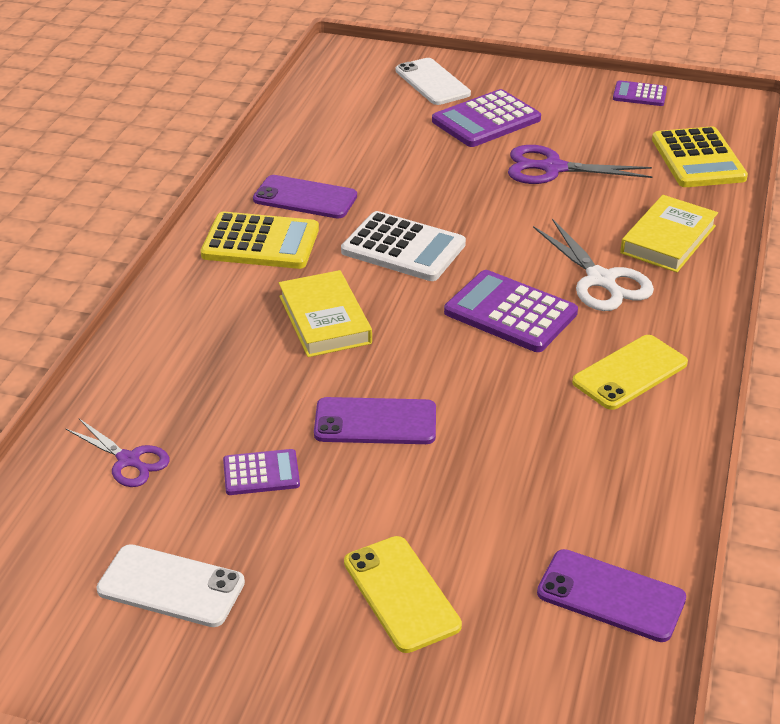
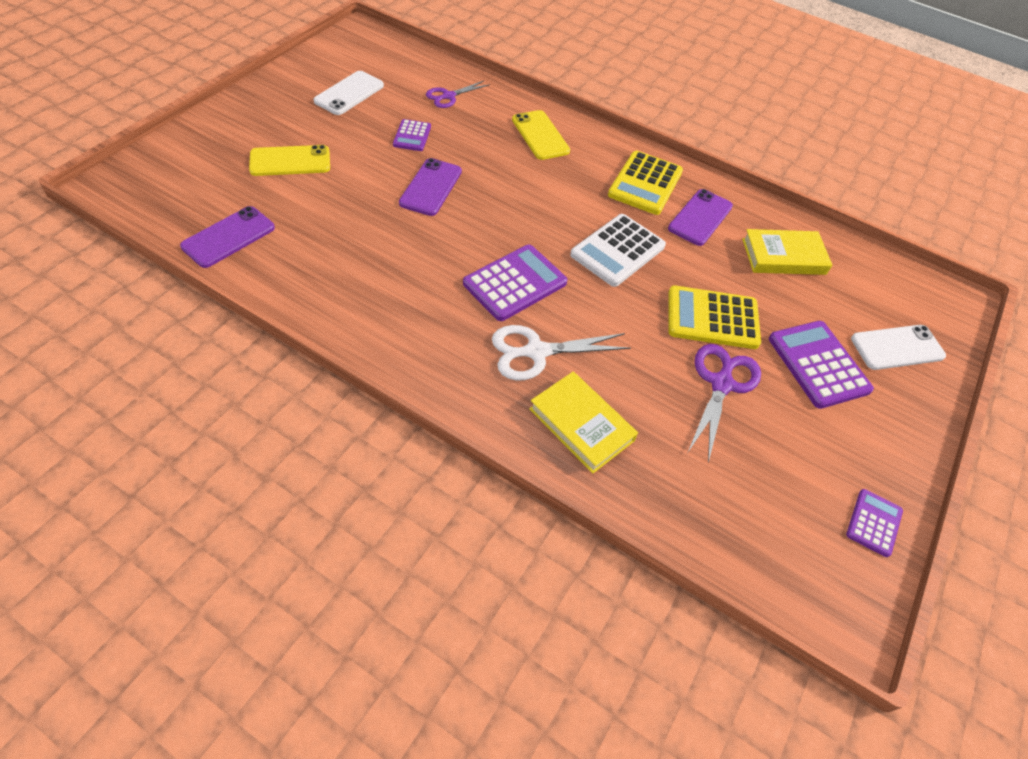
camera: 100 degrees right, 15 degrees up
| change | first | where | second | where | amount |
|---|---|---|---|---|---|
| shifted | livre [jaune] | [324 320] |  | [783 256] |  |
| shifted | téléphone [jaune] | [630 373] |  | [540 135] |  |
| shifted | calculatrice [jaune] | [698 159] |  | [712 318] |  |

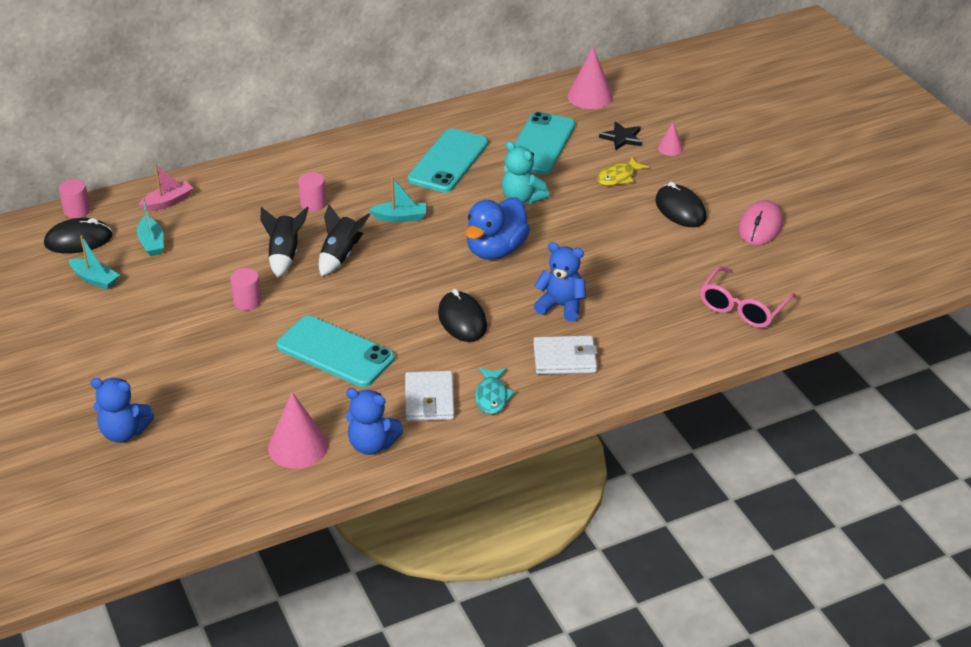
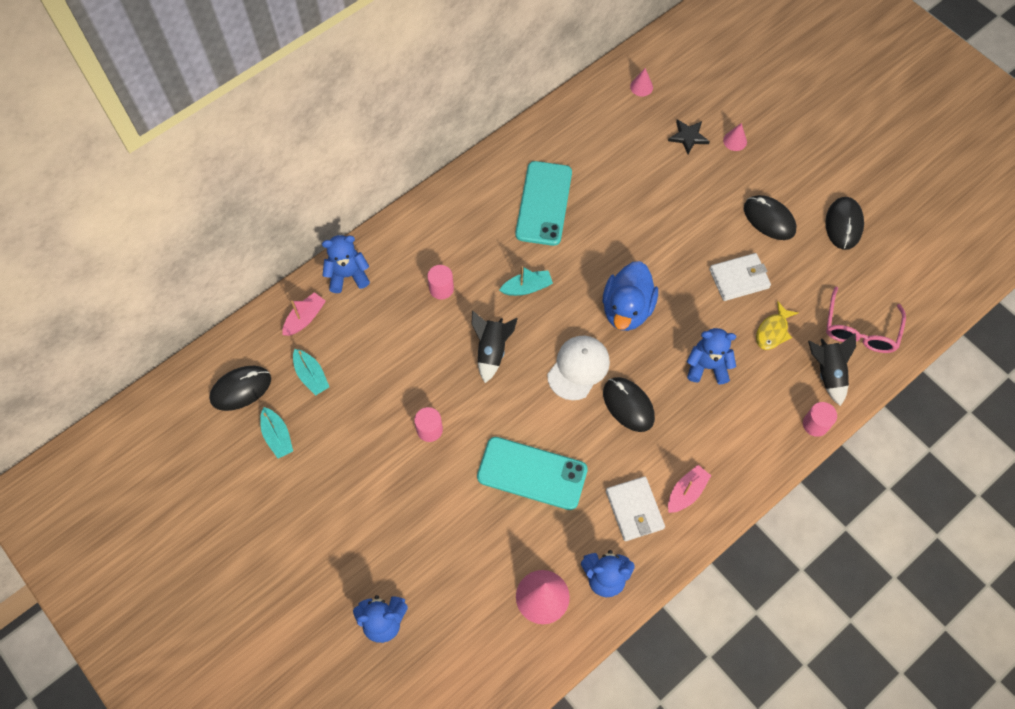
camera: 15 degrees left, 25 degrees up
| change | first | where | second | where | amount |
|---|---|---|---|---|---|
| gone | ours en peluche [turquoise] | [522 198] |  |  |  |
| gone | téléphone [turquoise] | [540 144] |  |  |  |
| new |  |  | ours en peluche [bleu] | [348 275] |  |
| new |  |  | casquette [blanc] | [578 368] |  |
| shifted | cylindre [rose] | [77 211] |  | [815 424] |  |
| shifted | fusée [noir] | [284 255] |  | [827 373] |  |
| shifted | portefeuille [blanc] | [564 358] |  | [739 278] |  |
| shifted | poisson [jaune] | [618 177] |  | [773 331] |  |
| swapped | poisson [turquoise] | [492 396] | bateau [rose] | [686 492] |  |
| repainted | souris [rose] | [760 226] | souris [noir] | [843 224] |  |
| rotated | bateau [turquoise] | [95 279] |  | [277 436] | 45 degrees clockwise |
| scaled | cône [rose] | [590 96] |  | [641 87] | x0.54 |

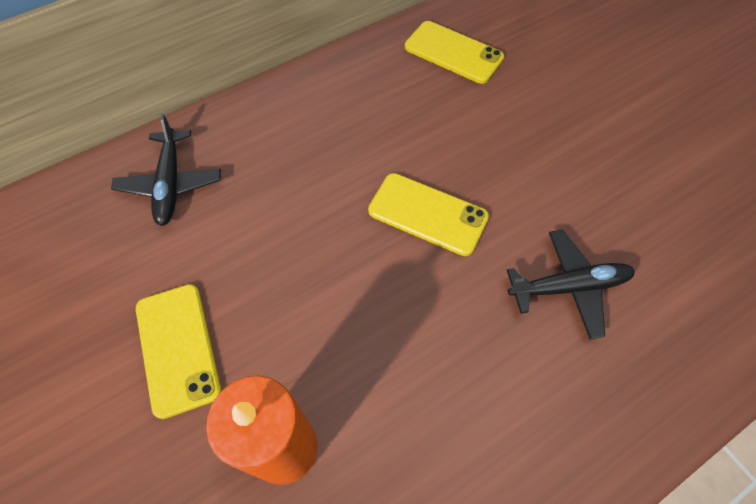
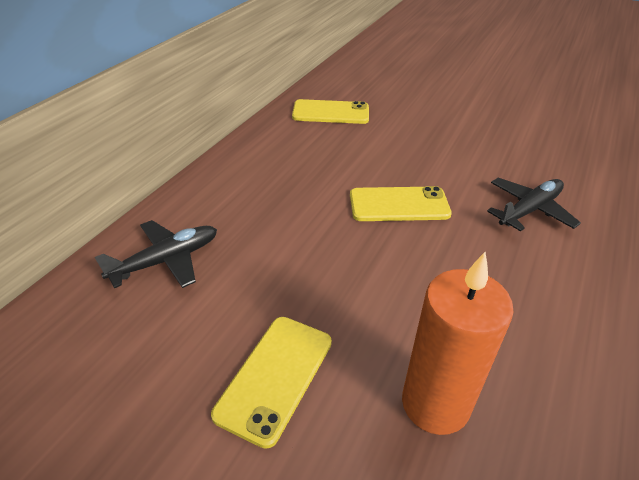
camera: 30 degrees left, 20 degrees down
| change | first | where | second | where | amount |
|---|---|---|---|---|---|
| rotated | avion [noir] | [170 184] |  | [166 261] | 90 degrees counterclockwise |
| rotated | téléphone [jaune] | [177 348] |  | [275 377] | 75 degrees clockwise |

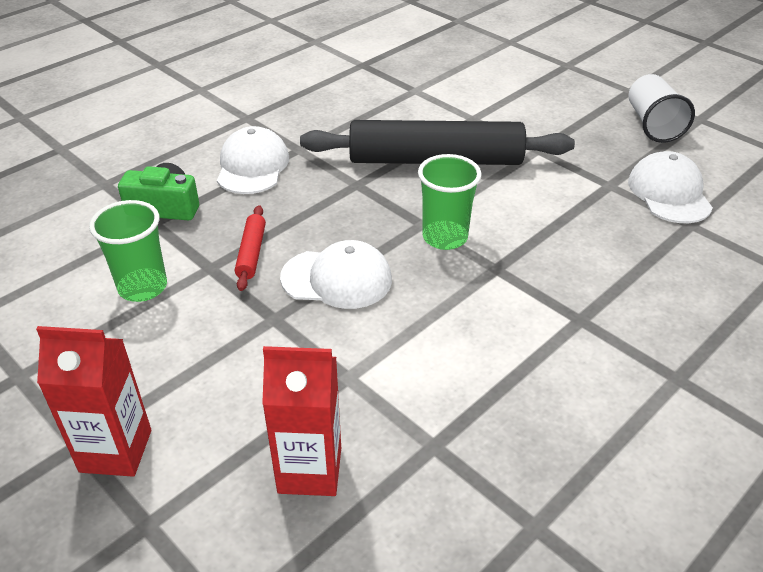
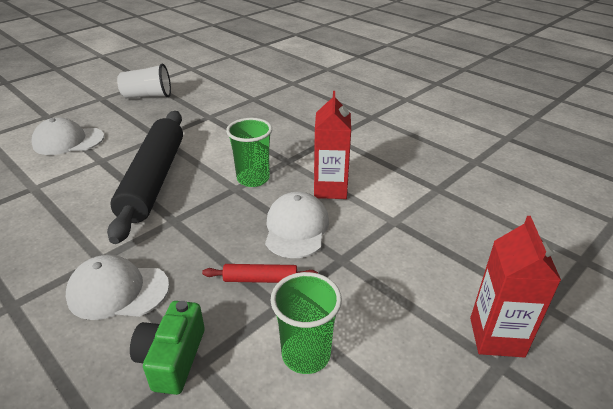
camera: 90 degrees left, 5 degrees down
| change | first | where | second | where | amount |
|---|---|---|---|---|---|
| shifted | brique de lait [rouge] | [310 470] |  | [330 189] |  |
| shifted | casquette [blanc] | [669 193] |  | [68 141] |  |

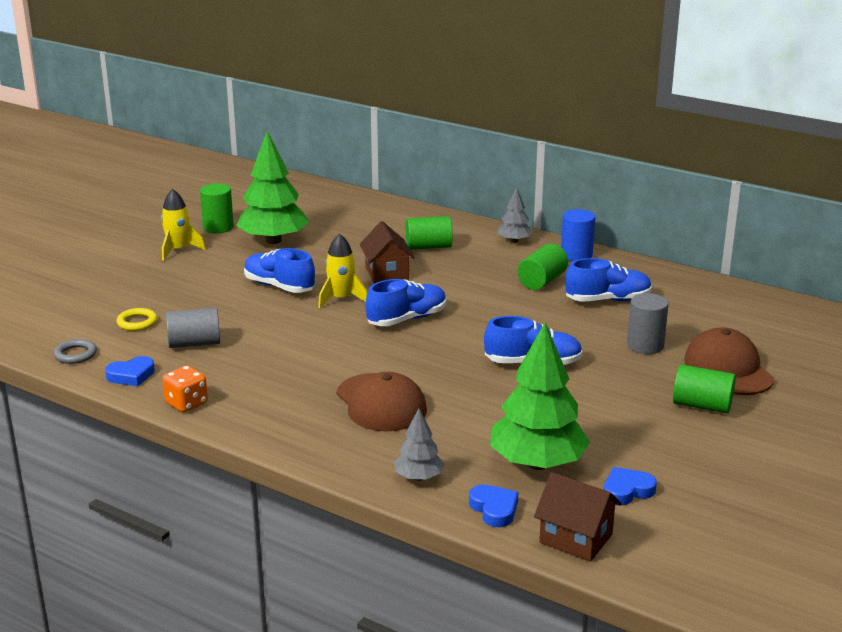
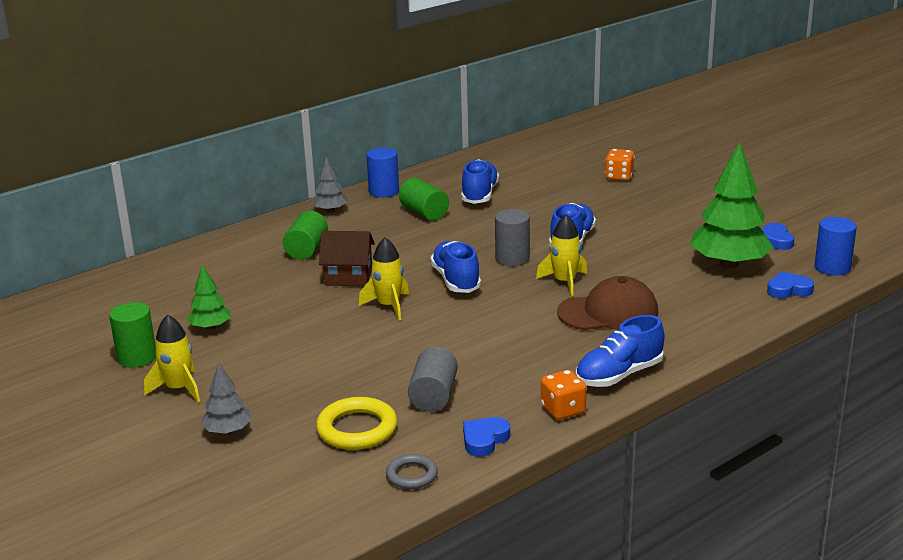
camera: 70 degrees left, 0 degrees up
| change | first | where | second | where | amount |
|---|---|---|---|---|---|
| gone | cylindre [vert] | [702 405] |  |  |  |
| new |  |  | fusée [jaune] | [565 282] |  |
| shifted | chaussure [bleu] | [279 286] |  | [619 375] |  |
| shifted | arbre [gris] | [419 477] |  | [228 431] |  |
| shifted | cylindre [gris] | [645 345] |  | [512 258] |  |
| swapped | maison [marron] | [576 538] | cylindre [bleu] | [832 267] |  |
| swapped | casquette [marron] | [728 369] | dé [orange] | [619 177] |  |
| rotated | cœur [bleu] | [131 375] |  | [484 440] | 135 degrees counterclockwise |
| scaled | anneau [jaune] | [137 322] |  | [357 429] | x1.66 |
| scaled | arbre [vert] | [273 240] |  | [210 327] | x0.50 |

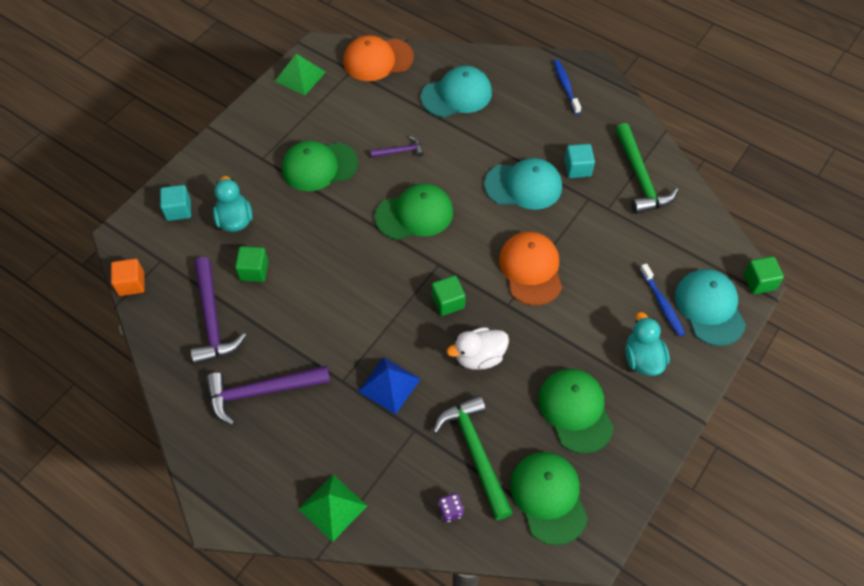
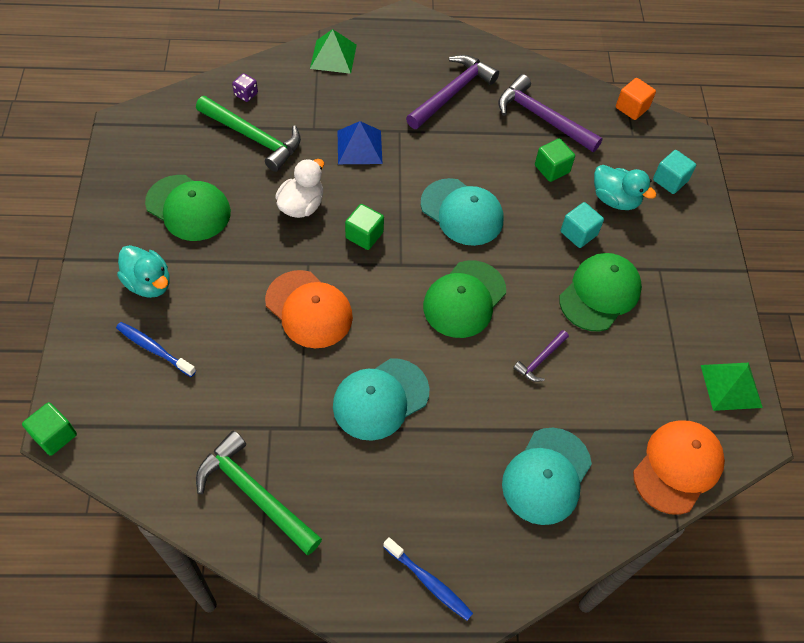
camera: 140 degrees right, 0 degrees up
| change | first | where | second | where | amount |
|---|---|---|---|---|---|
| gone | casquette [vert] | [548 497] |  |  |  |
| shifted | cube [turquoise] | [577 168] |  | [578 233] |  |
| shifted | casquette [turquoise] | [709 308] |  | [462 212] |  |

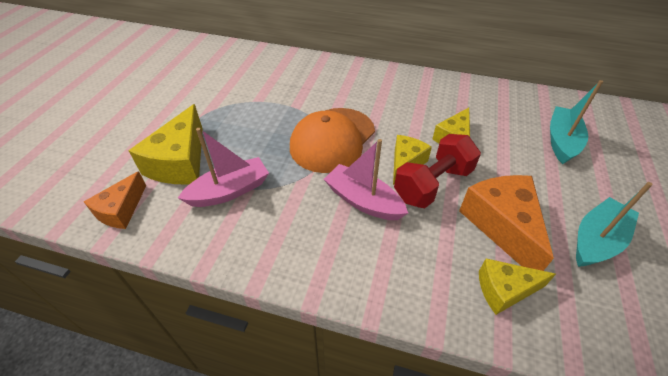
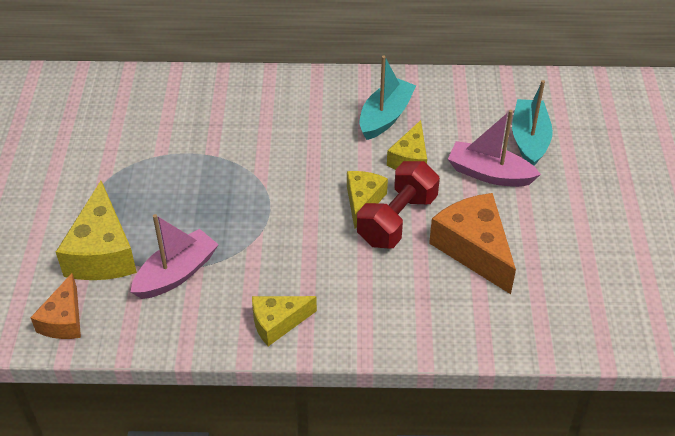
camera: 15 degrees left, 0 degrees up
| change | first | where | second | where | amount |
|---|---|---|---|---|---|
| gone | casquette [orange] | [332 139] |  |  |  |
| shifted | bateau [rose] | [363 201] |  | [489 174] |  |
| shifted | fromage [jaune] | [504 290] |  | [277 323] |  |
| shifted | bateau [turquoise] | [596 240] |  | [385 116] |  |

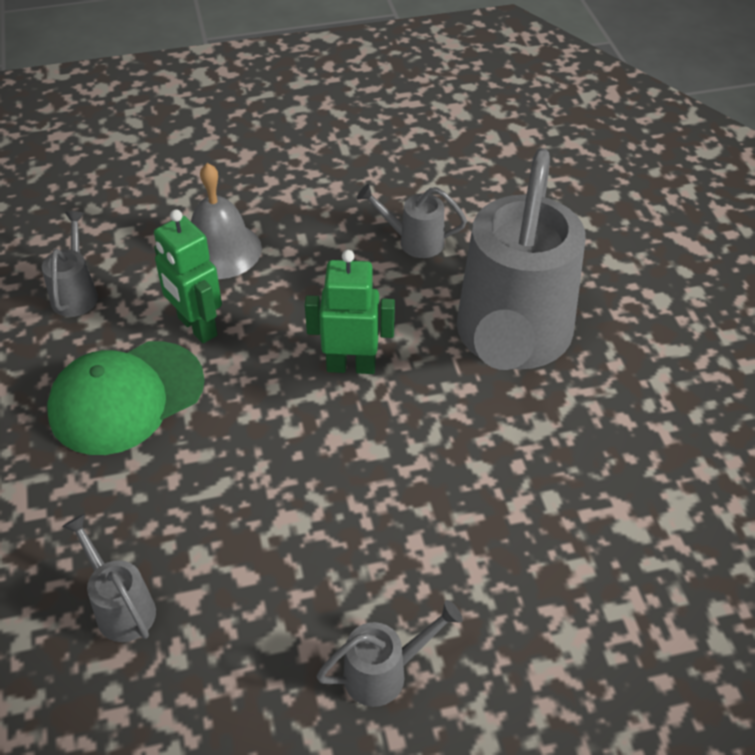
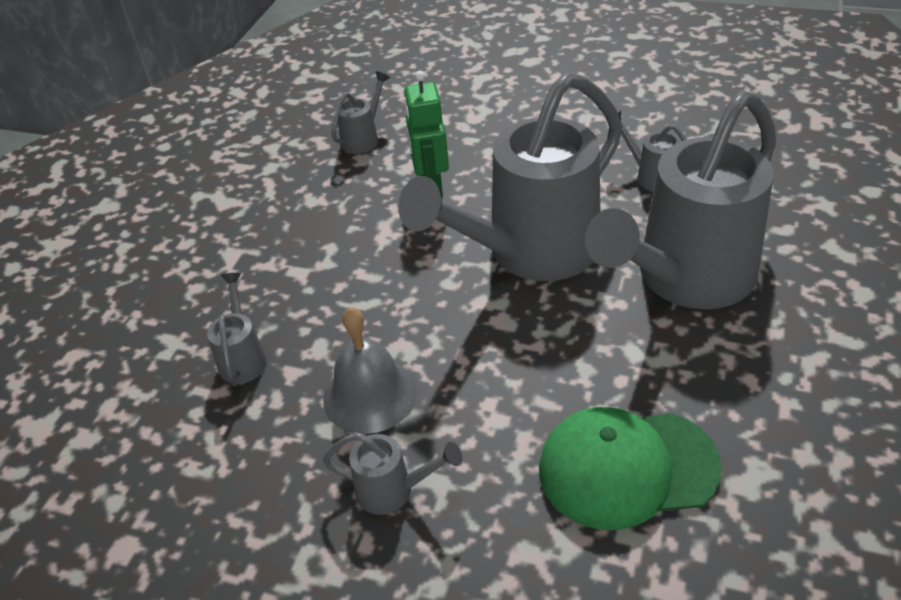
camera: 35 degrees right, 5 degrees down
| change | first | where | second | where | amount |
|---|---|---|---|---|---|
| shifted | casquette [vert] | [126 397] |  | [627 468] |  |
| shifted | cloche [gris] | [220 250] |  | [370 395] |  |
| swapped | robot [vert] | [351 366] | arrosoir [gris] | [531 253] |  |

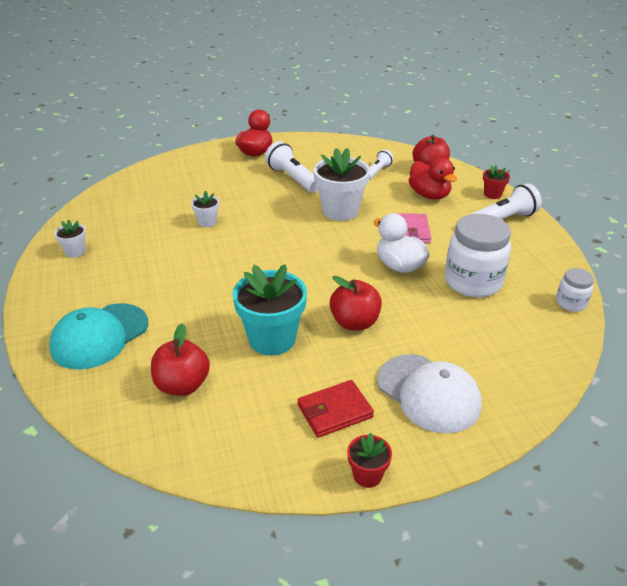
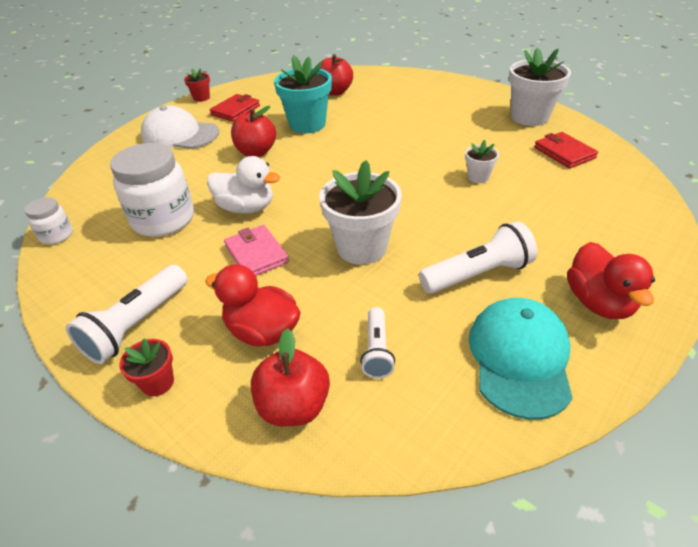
camera: 150 degrees right, 5 degrees up
| change | first | where | second | where | amount |
|---|---|---|---|---|---|
| new |  |  | portefeuille [rouge] | [564 153] |  |
| shifted | casquette [turquoise] | [99 336] |  | [519 358] |  |
| rotated | lampe de poche [blanc] | [292 178] |  | [477 274] | 45 degrees counterclockwise |
| scaled | pot de fleurs [blanc] | [75 252] |  | [529 117] | x2.03 |

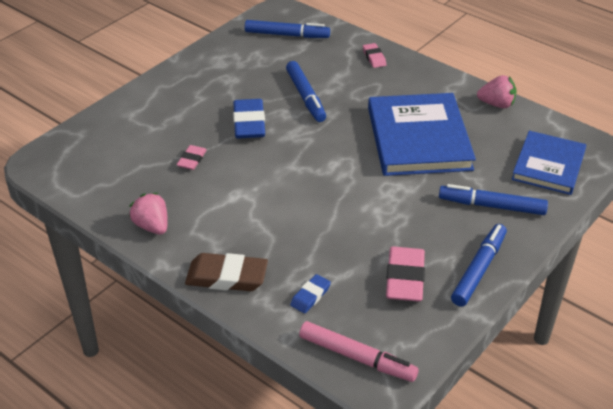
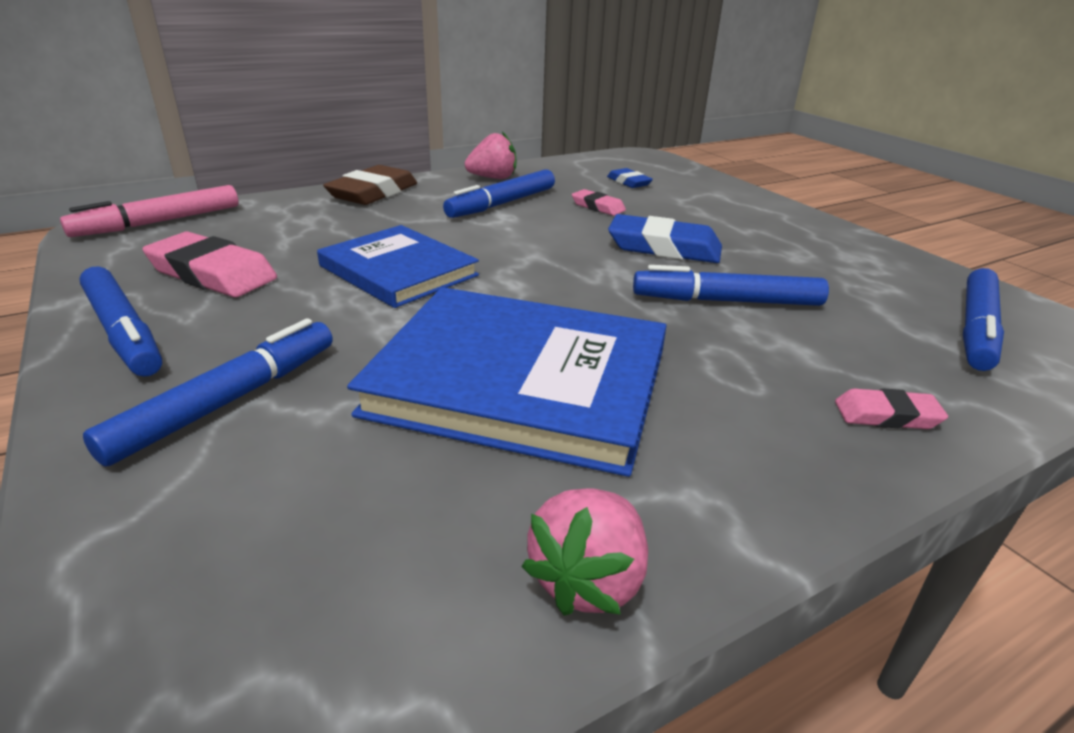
camera: 110 degrees right, 10 degrees down
| change | first | where | second | where | amount |
|---|---|---|---|---|---|
| new |  |  | feutre [bleu] | [502 204] |  |
| shifted | gomme [bleu] | [310 296] |  | [628 182] |  |
| shifted | livre [bleu] | [548 165] |  | [398 271] |  |

